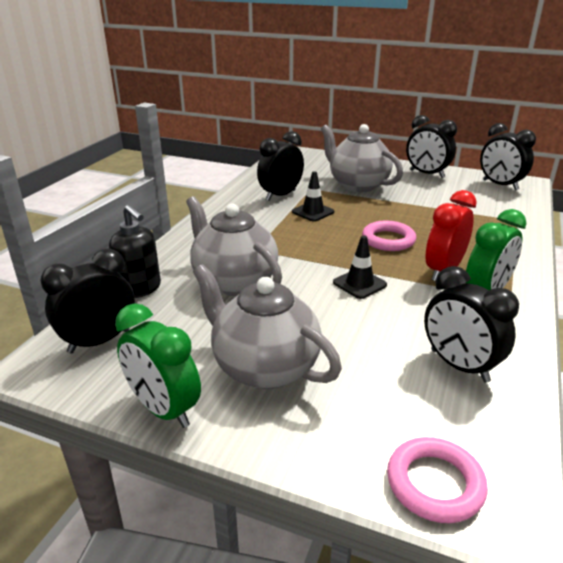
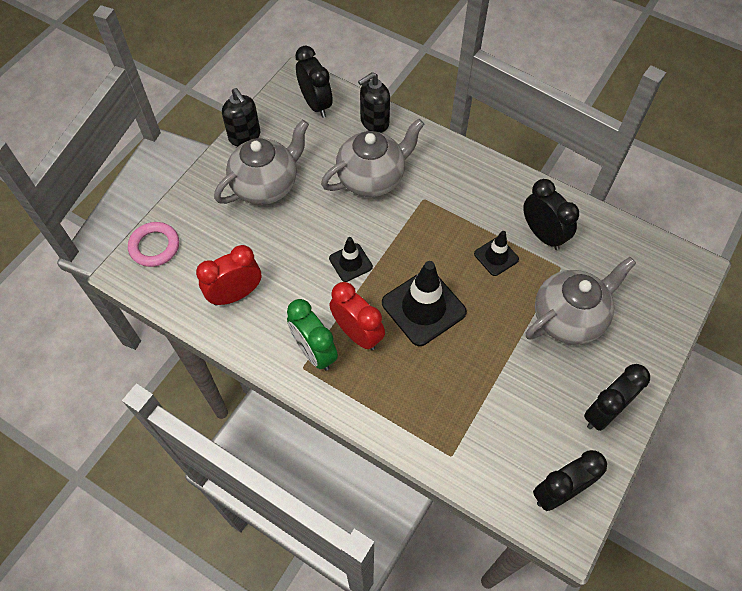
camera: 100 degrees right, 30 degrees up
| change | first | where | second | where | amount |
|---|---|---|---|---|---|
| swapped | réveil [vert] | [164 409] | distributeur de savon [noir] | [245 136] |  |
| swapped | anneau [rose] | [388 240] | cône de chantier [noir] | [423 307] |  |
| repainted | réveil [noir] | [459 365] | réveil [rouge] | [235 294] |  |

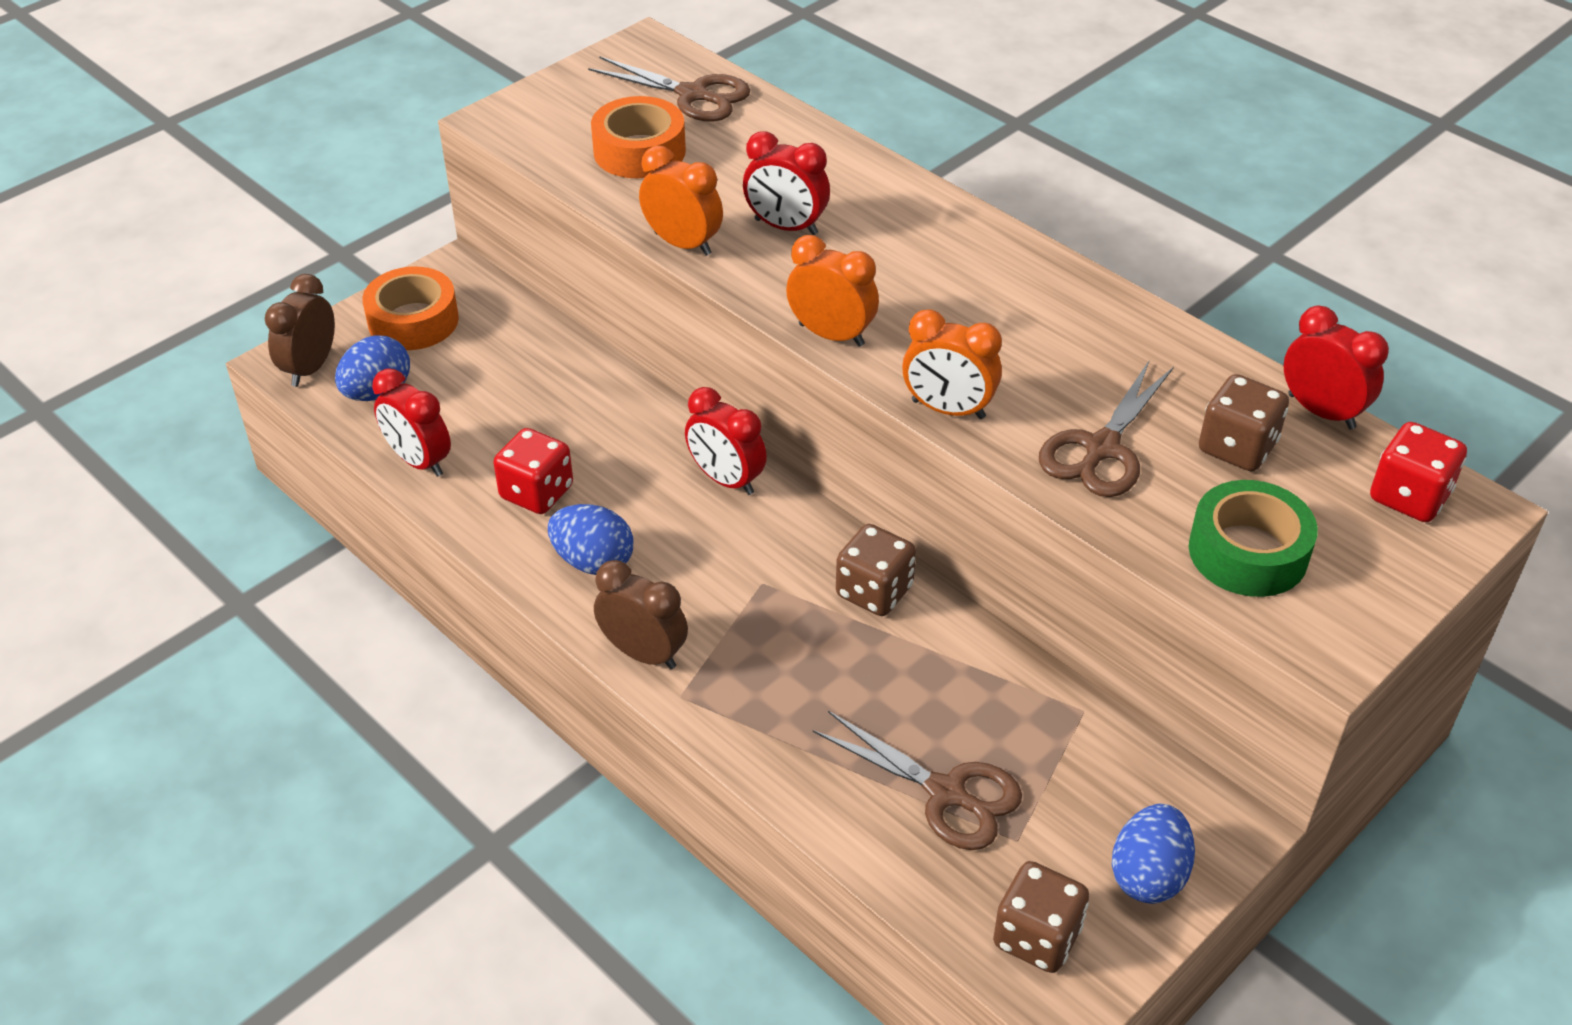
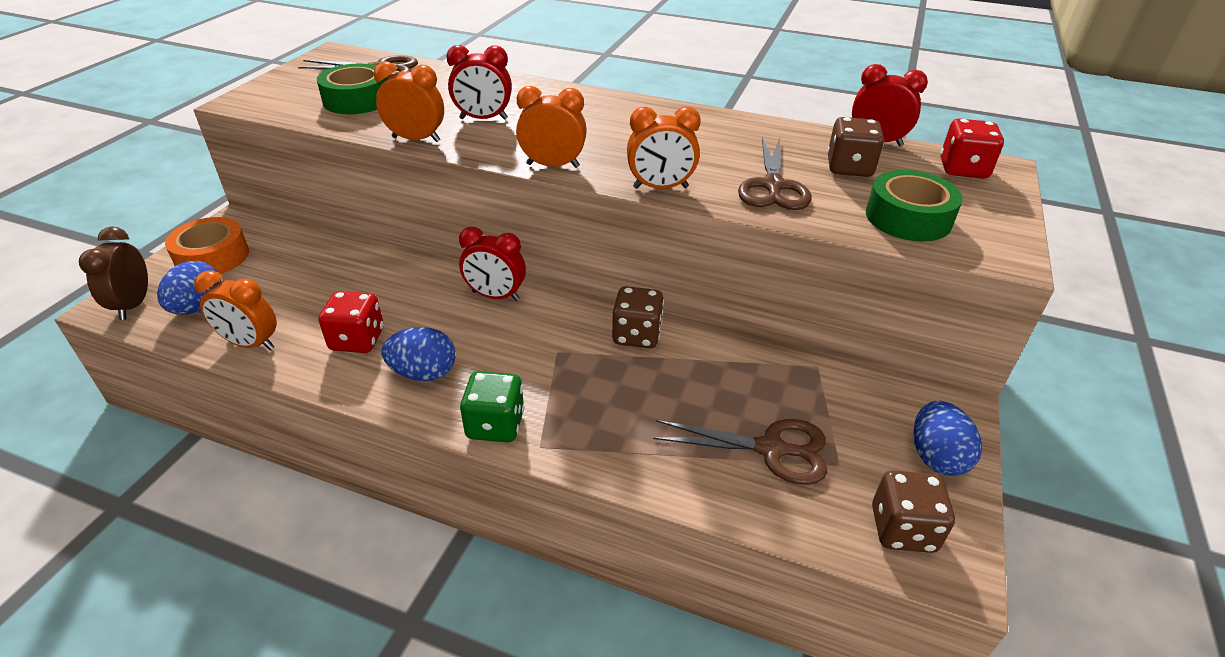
camera: 25 degrees left, 5 degrees down
| change | first | where | second | where | amount |
|---|---|---|---|---|---|
| swapped | réveil [marron] | [644 653] | dé [vert] | [495 425] |  |
| repainted | réveil [rouge] | [419 461] | réveil [orange] | [250 344] |  |
| repainted | ruban adhésif [orange] | [639 151] | ruban adhésif [vert] | [357 100] |  |

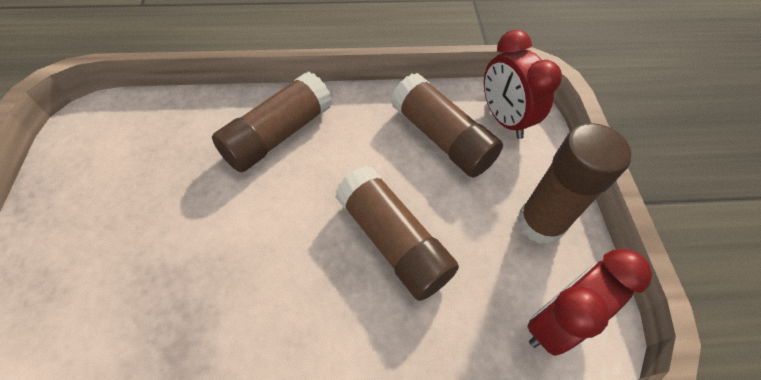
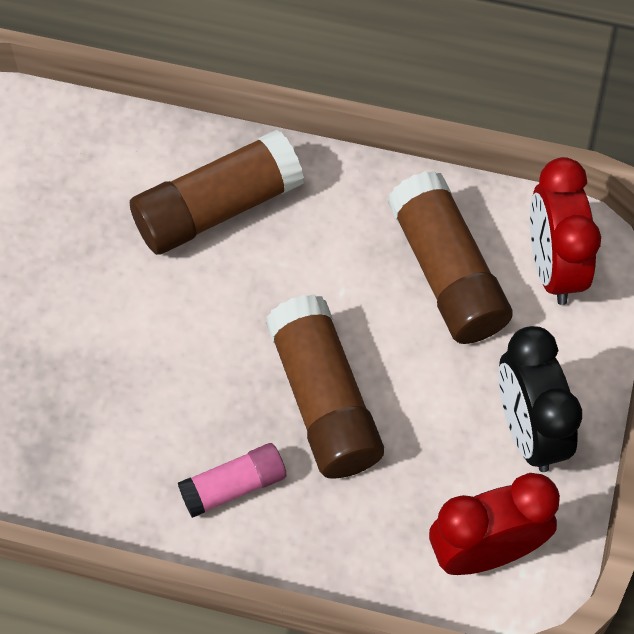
camera: 20 degrees right, 5 degrees up
| change | first | where | second | where | amount |
|---|---|---|---|---|---|
| new |  |  | bâton de colle [rose] | [233 486] |  |
| swapped | bâton de colle [marron] | [540 223] | réveil [noir] | [529 431] |  |

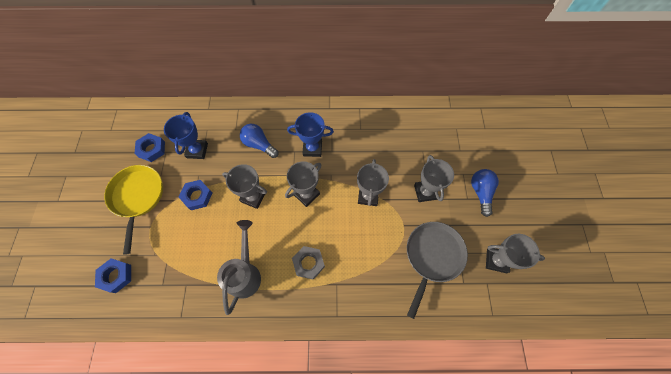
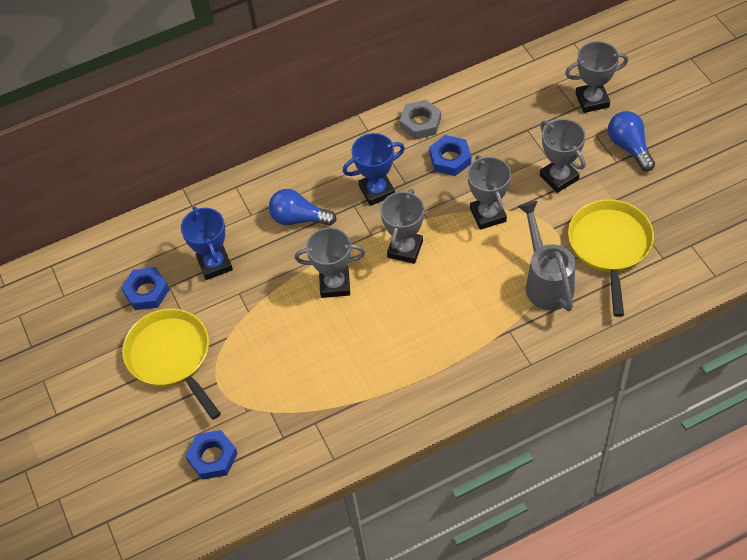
camera: 20 degrees left, 10 degrees down
| change | first | where | second | where | amount |
|---|---|---|---|---|---|
| shifted | écrou [bleu] | [197 196] |  | [450 159] |  |
| shifted | arrosoir [gris] | [245 273] |  | [546 281] |  |
| shifted | écrou [gris] | [308 263] |  | [420 123] |  |
| shifted | trophée [gris] | [496 260] |  | [592 100] |  |
| repainted | poêle [gris] | [432 256] | poêle [jaune] | [610 246] |  |

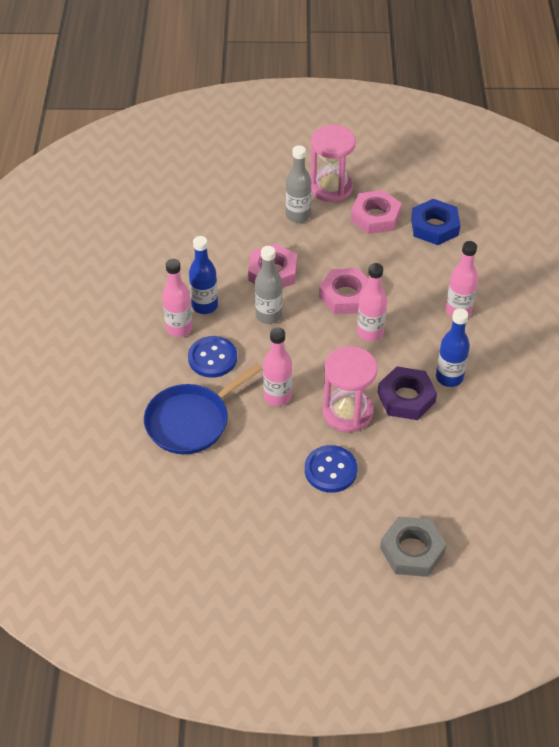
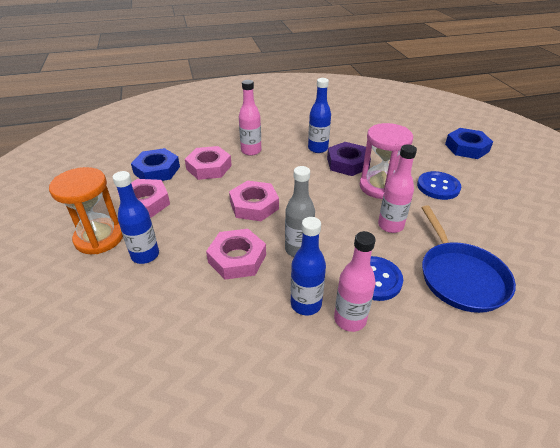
camera: 105 degrees left, 10 degrees down
| change | first | where | second | where | amount |
|---|---|---|---|---|---|
| gone | bouteille [rose] | [370 332] |  |  |  |
| new |  |  | écrou [rose] | [209 167] |  |
| repainted | bouteille [gris] | [298 215] | bouteille [bleu] | [145 255] |  |
| repainted | sablier [rose] | [331 188] | sablier [orange] | [99 238] |  |
| repainted | écrou [gris] | [412 550] | écrou [bleu] | [466 148] |  |
| rotated | poêle [bleu] | [191 421] |  | [460 277] | 45 degrees clockwise |

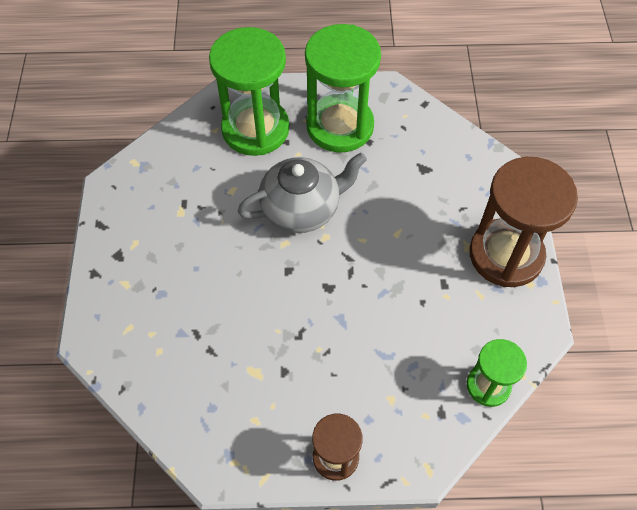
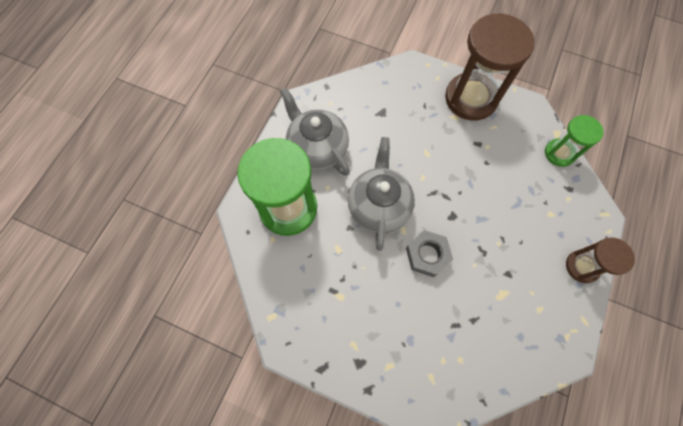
camera: 65 degrees left, 10 degrees up
| change | first | where | second | where | amount |
|---|---|---|---|---|---|
| new |  |  | écrou [gris] | [427 255] |  |
| swapped | sablier [vert] | [340 126] | théière [gris] | [317 148] |  |

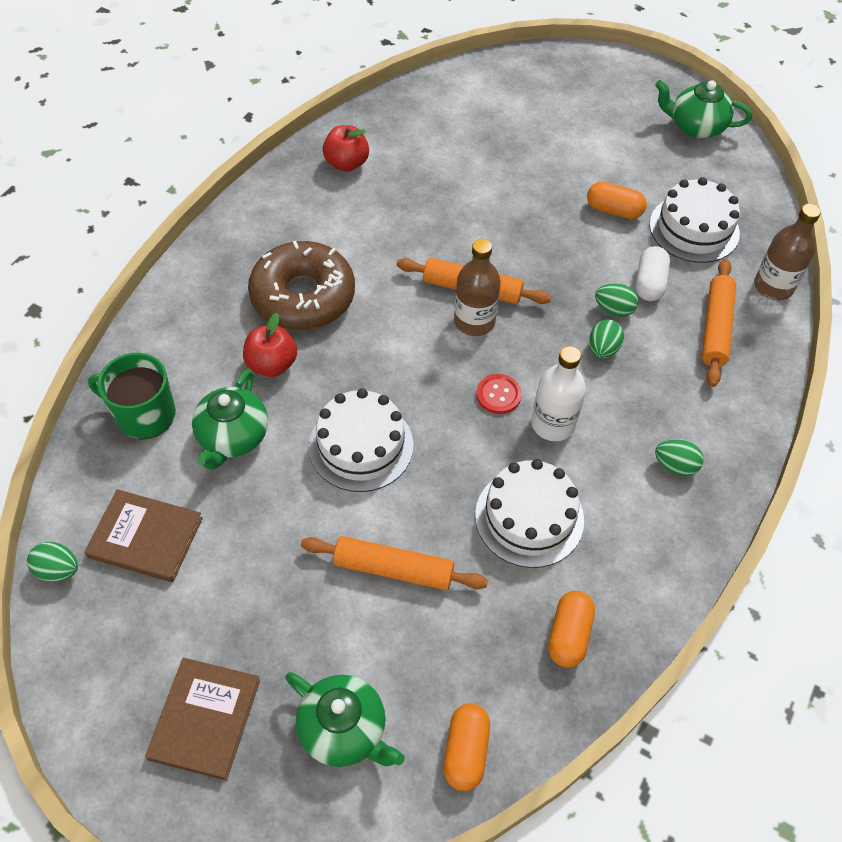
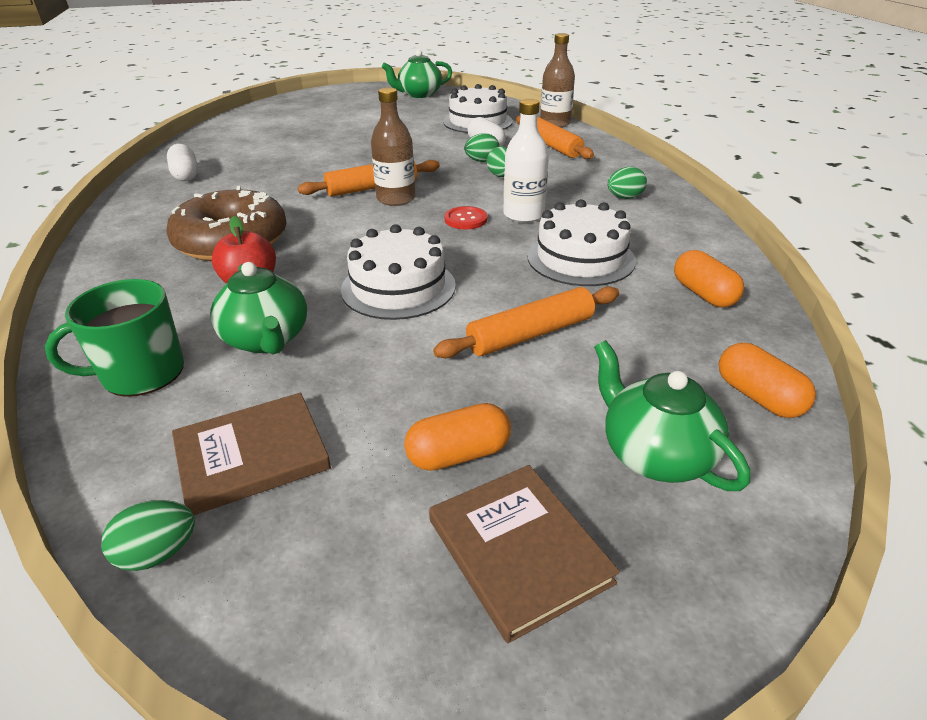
camera: 40 degrees left, 20 degrees down
| change | first | where | second | where | amount |
|---|---|---|---|---|---|
| shifted | gélule [orange] | [614 210] |  | [458 454] |  |
| swapped | pomme [rouge] | [346 163] | gélule [blanc] | [185 175] |  |
| rotated | théière [vert] | [344 730] |  | [655 454] | 120 degrees counterclockwise |

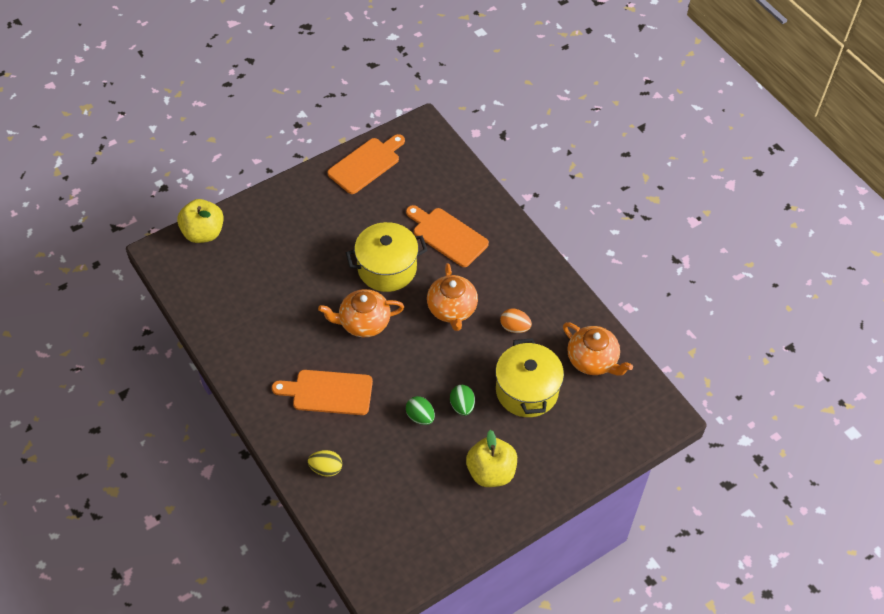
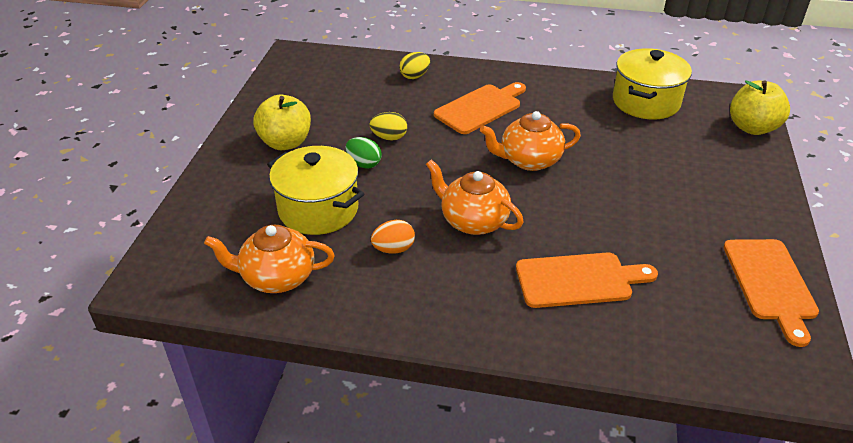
camera: 135 degrees right, 15 degrees down
| change | first | where | second | where | amount |
|---|---|---|---|---|---|
| shifted | marmite [jaune] | [387 268] |  | [646 102] |  |
| repainted | œuf [vert] | [420 417] | œuf [jaune] | [389 137] |  |
| rotated | théière [orange] | [363 323] |  | [529 160] | 135 degrees counterclockwise |

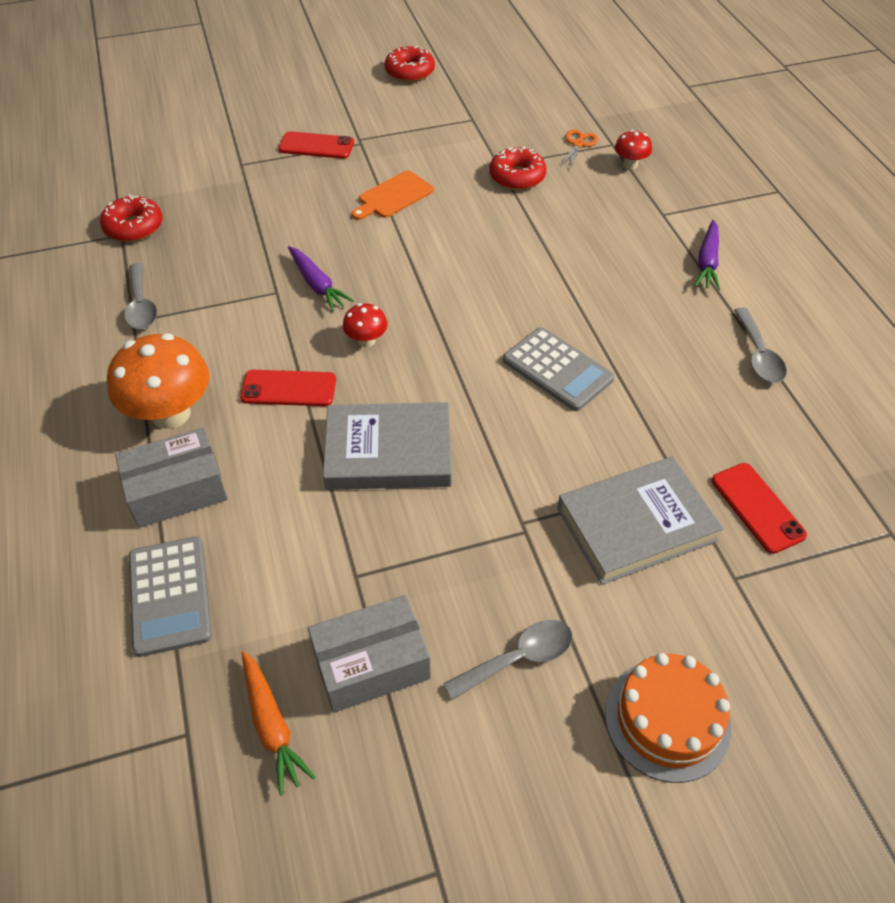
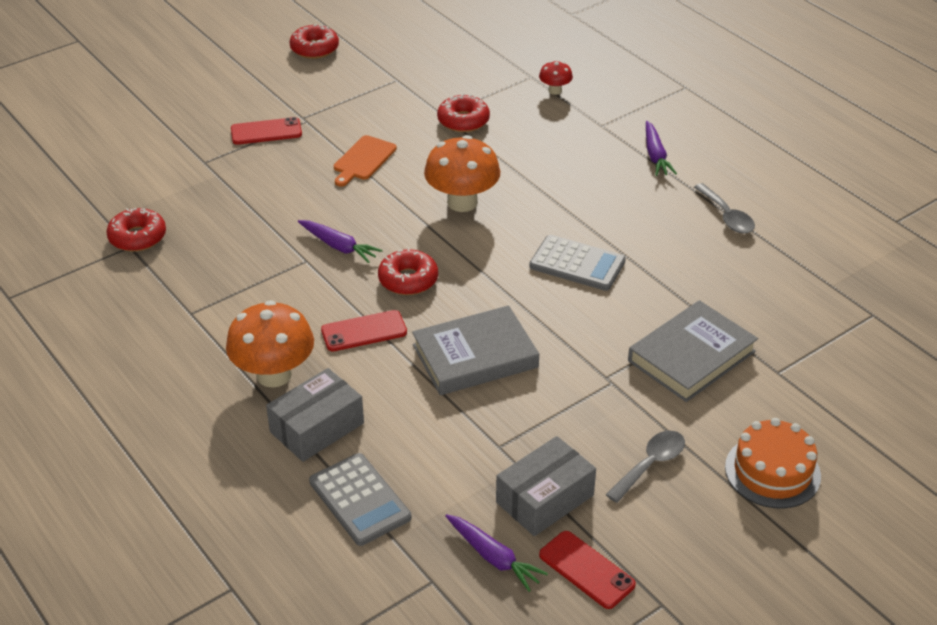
camera: 20 degrees left, 10 degrees down
| change | first | where | second | where | amount |
|---|---|---|---|---|---|
| gone | cuillère [gris] | [141 305] |  |  |  |
| gone | ciseaux [orange] | [578 144] |  |  |  |
| new |  |  | champignon [orange] | [462 202] |  |
| shifted | téléphone [rouge] | [757 507] |  | [586 570] |  |
| swapped | champignon [rouge] | [366 341] | beignet [rouge] | [408 280] |  |
| repainted | carotte [orange] | [272 725] | carotte [violet] | [493 557] |  |

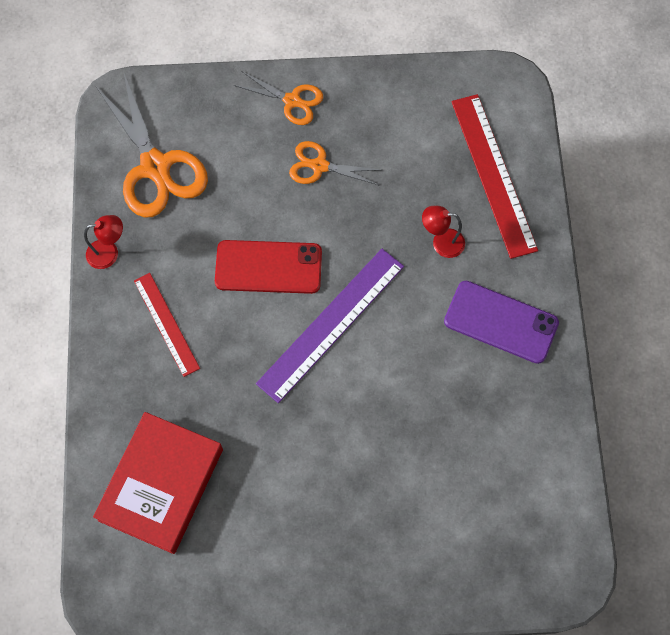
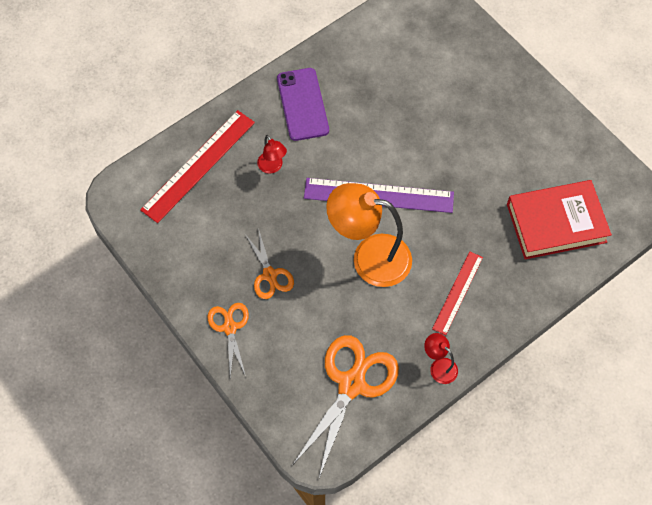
camera: 125 degrees left, 5 degrees down
| change | first | where | second | where | amount |
|---|---|---|---|---|---|
| swapped | téléphone [rouge] | [268 267] | lampe [orange] | [369 257] |  |

